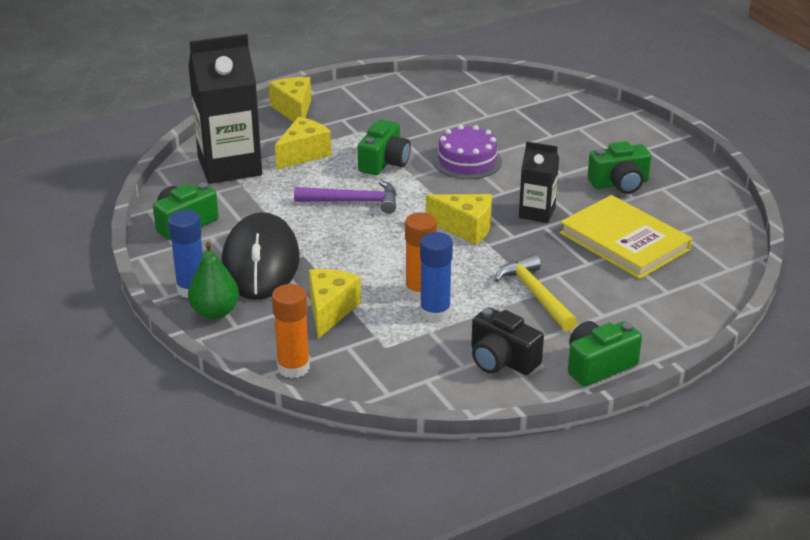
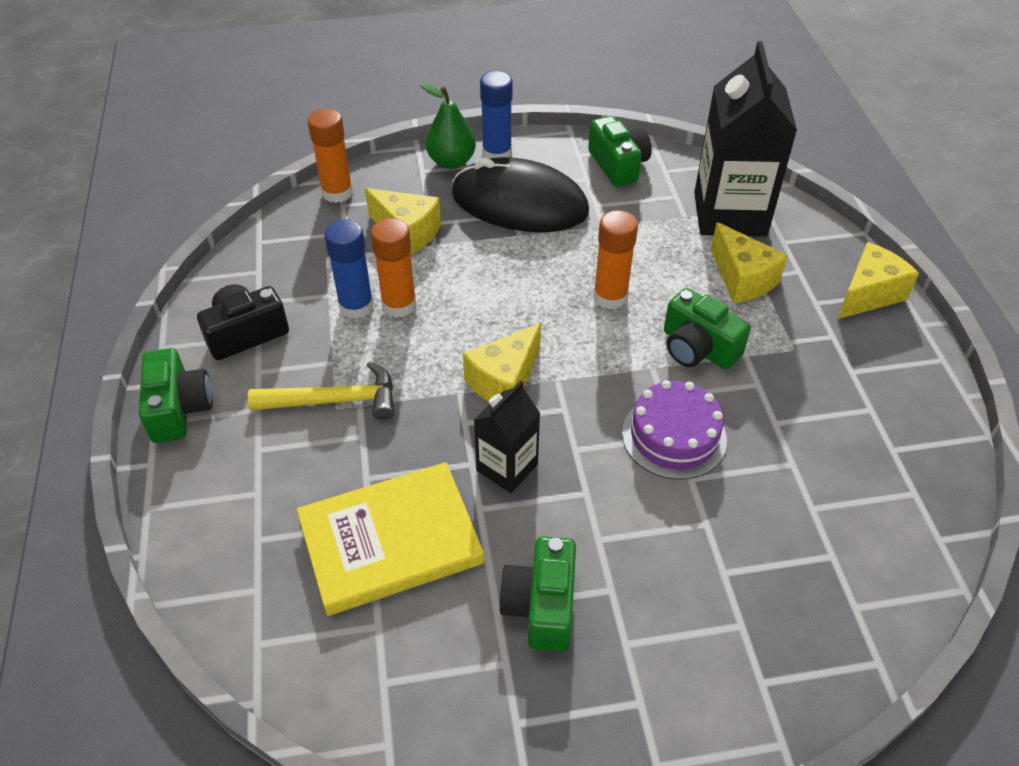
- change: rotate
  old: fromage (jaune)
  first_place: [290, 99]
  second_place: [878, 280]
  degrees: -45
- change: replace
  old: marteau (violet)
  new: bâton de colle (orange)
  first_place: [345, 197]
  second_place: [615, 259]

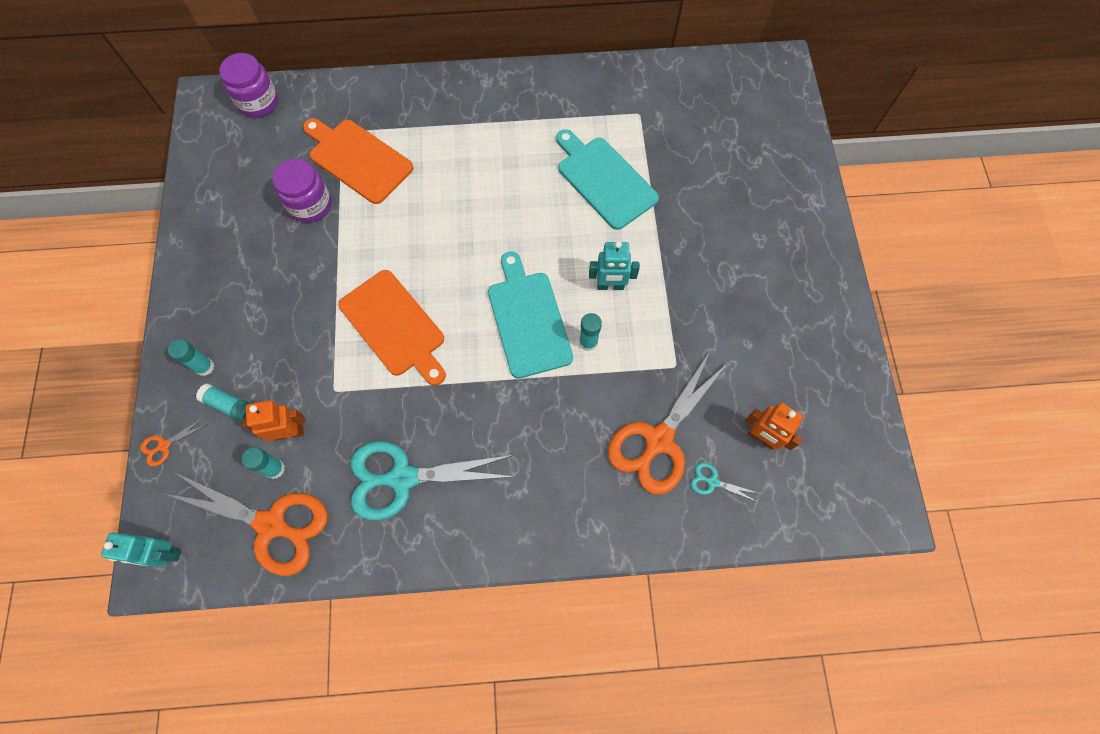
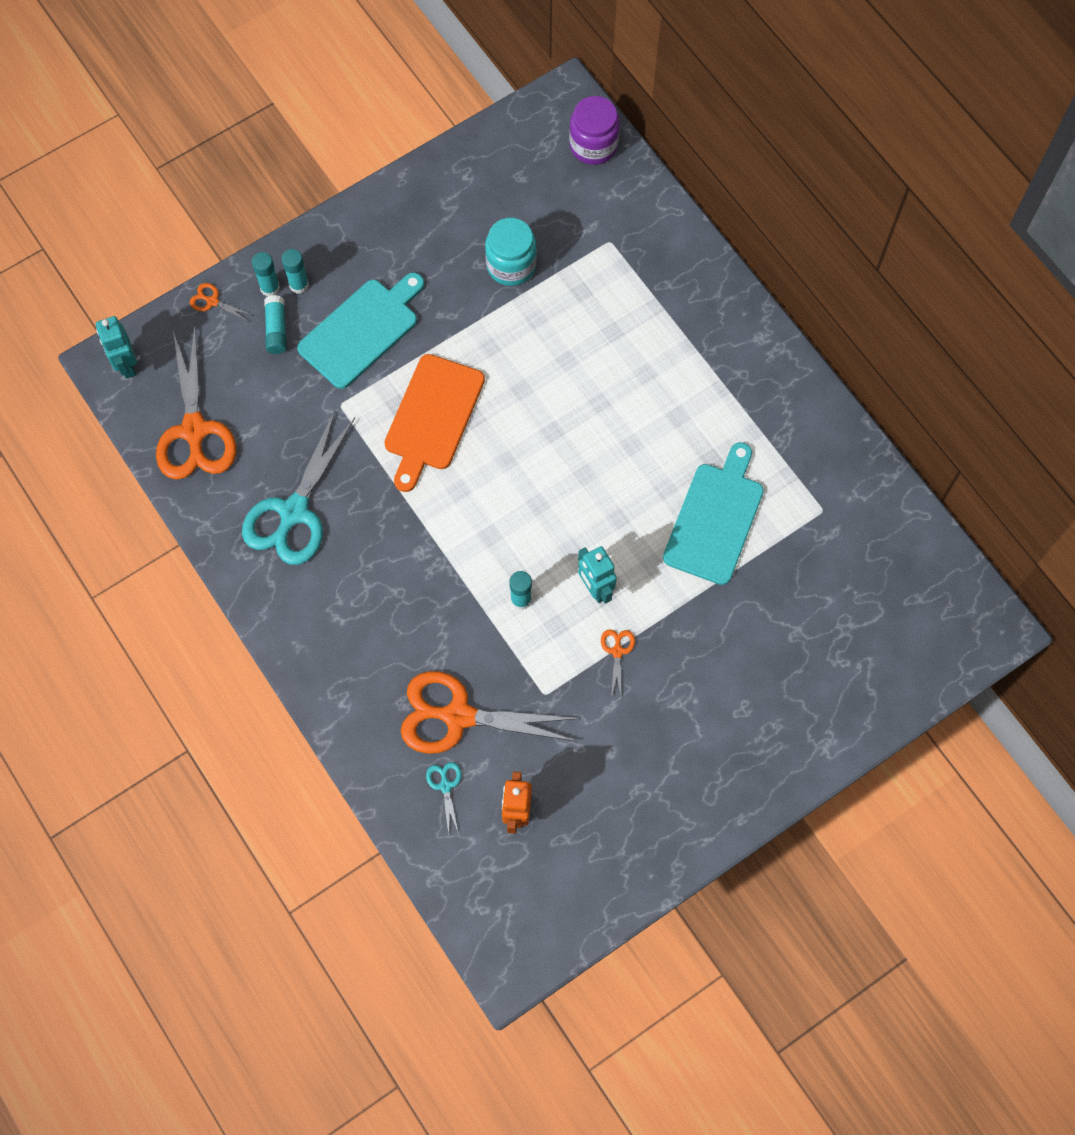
- change: delete
  old: planche à découper (orange)
  first_place: [358, 161]
- change: recolor
  old: bocal (violet)
  new: bocal (turquoise)
  first_place: [302, 191]
  second_place: [511, 252]
- change: move
  old: planche à découper (turquoise)
  first_place: [530, 315]
  second_place: [360, 330]
- change: delete
  old: robot (orange)
  first_place: [273, 420]
- change: rotate
  old: ciseaux (turquoise)
  first_place: [433, 480]
  second_place: [298, 487]
  degrees: -120
- change: move
  old: bâton de colle (turquoise)
  first_place: [263, 463]
  second_place: [266, 274]
- change: insert
  new: ciseaux (orange)
  second_place: [618, 664]

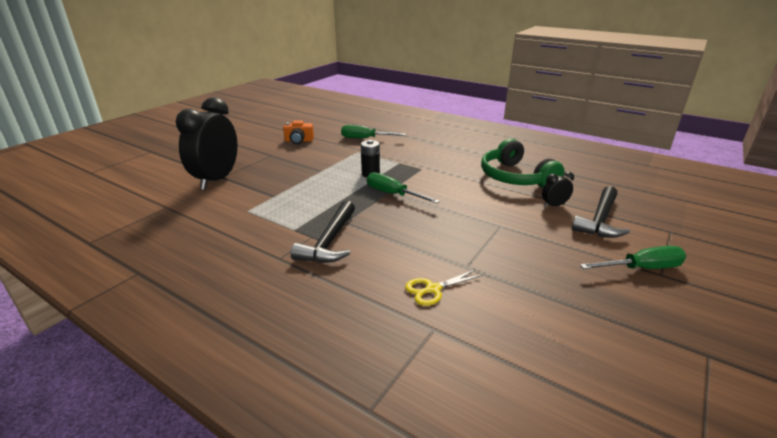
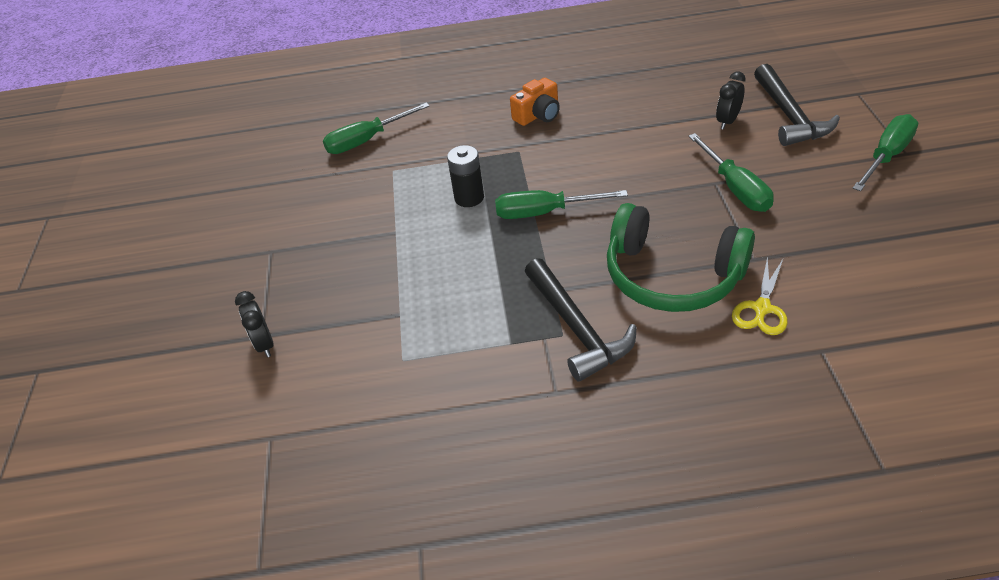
- change: resize
  old: réveil (noir)
  first_place: [207, 143]
  second_place: [254, 324]
  factor: 0.42
- change: move
  old: appareil photo (orange)
  first_place: [298, 132]
  second_place: [535, 102]
- change: move
  old: casque audio (vert)
  first_place: [523, 163]
  second_place: [681, 257]
- change: insert
  new: tournevis (vert)
  second_place: [731, 172]

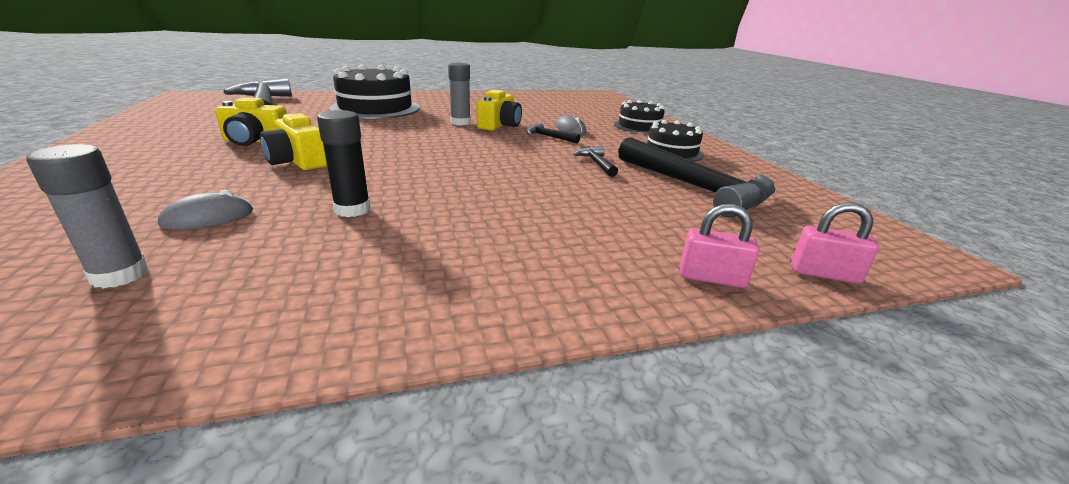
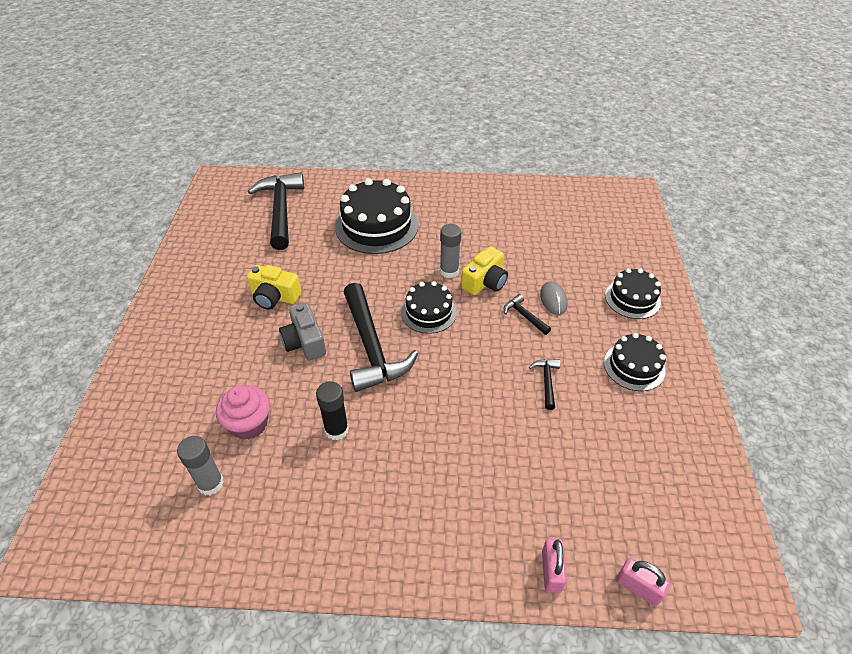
- change: recolor
  old: appareil photo (jaune)
  new: appareil photo (gris)
  first_place: [293, 141]
  second_place: [302, 331]
- change: move
  old: marteau (noir)
  first_place: [697, 177]
  second_place: [381, 337]
- change: replace
  old: souris (gris)
  new: muffin (rose)
  first_place: [205, 210]
  second_place: [243, 412]
- change: rotate
  old: cadenas (rose)
  first_place: [719, 246]
  second_place: [554, 565]
  degrees: 60
- change: insert
  new: gâteau (noir)
  second_place: [429, 307]

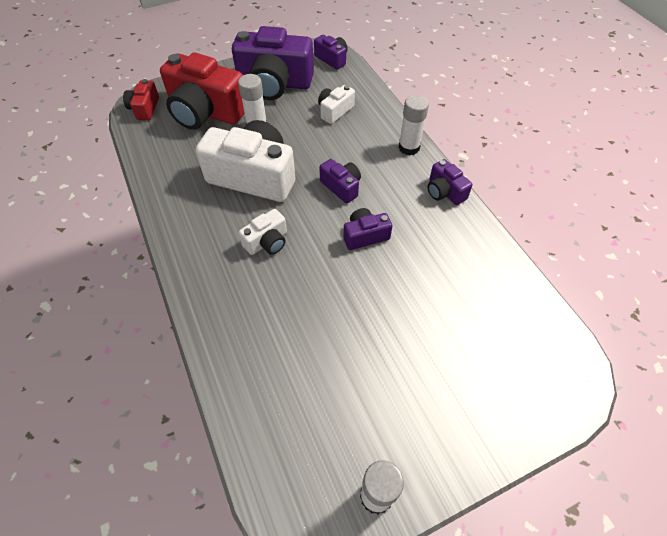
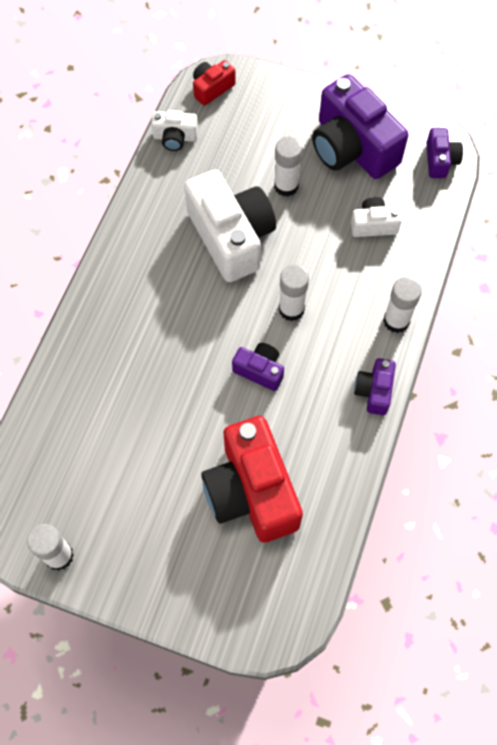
- change: move
  old: appareil photo (rouge)
  first_place: [202, 91]
  second_place: [252, 479]
- change: replace
  old: appareil photo (violet)
  new: bâton de colle (blanc)
  first_place: [340, 181]
  second_place: [294, 293]
- change: move
  old: appareil photo (blanc)
  first_place: [263, 232]
  second_place: [174, 130]

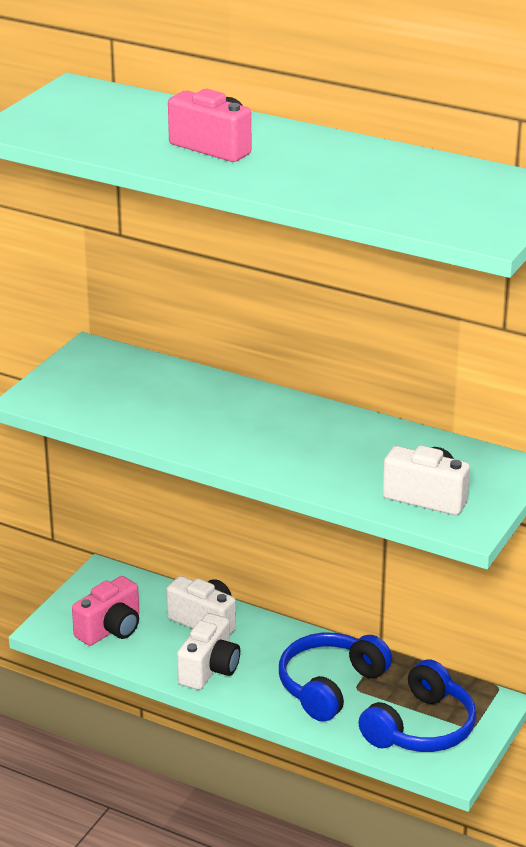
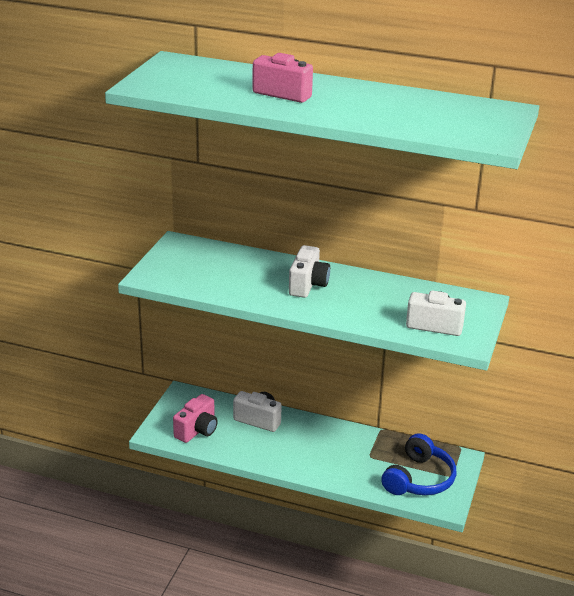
- change: move
  old: appareil photo (blanc)
  first_place: [208, 651]
  second_place: [309, 271]
- change: delete
  old: casque audio (bleu)
  first_place: [335, 677]

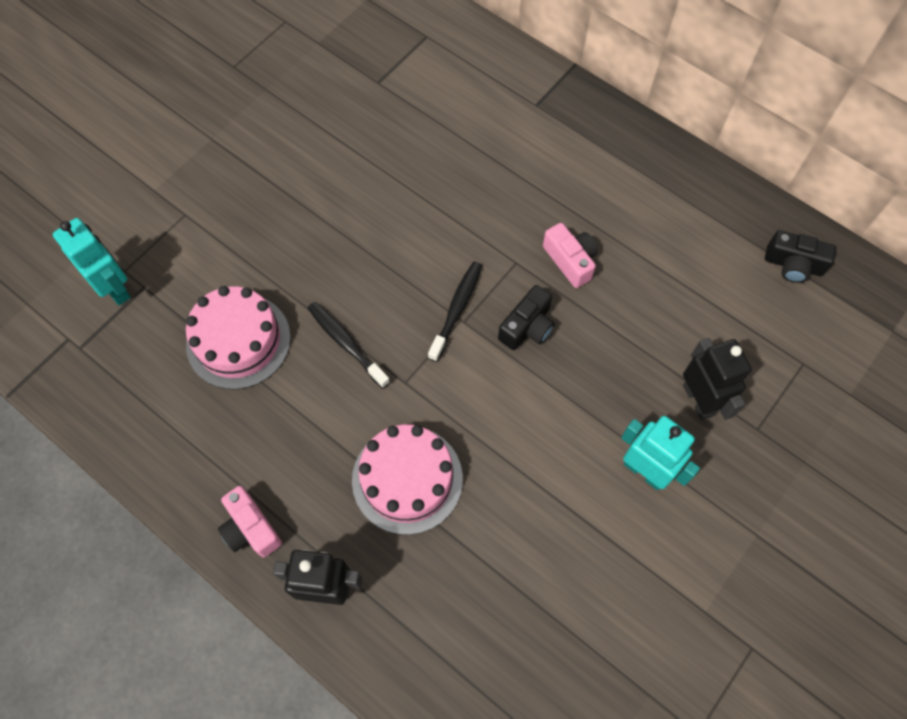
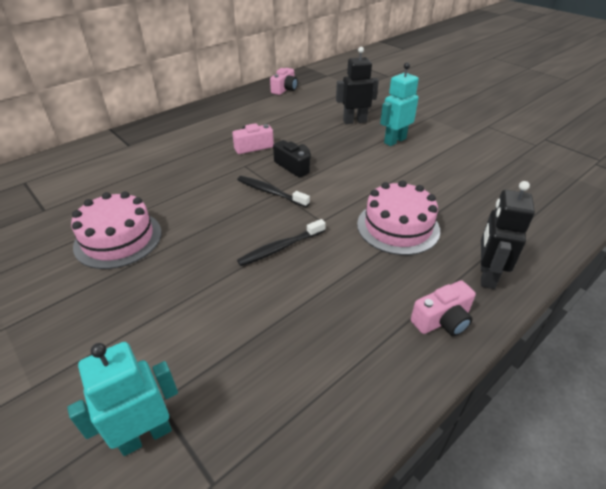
- change: recolor
  old: appareil photo (noir)
  new: appareil photo (rose)
  first_place: [801, 256]
  second_place: [284, 81]
- change: move
  old: gâteau (rose)
  first_place: [238, 337]
  second_place: [116, 230]

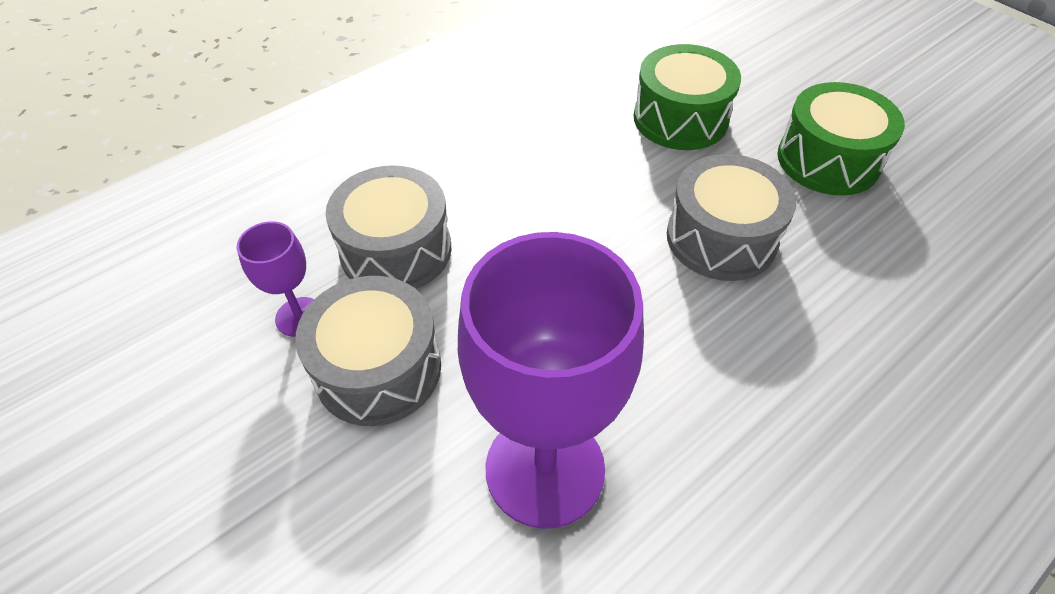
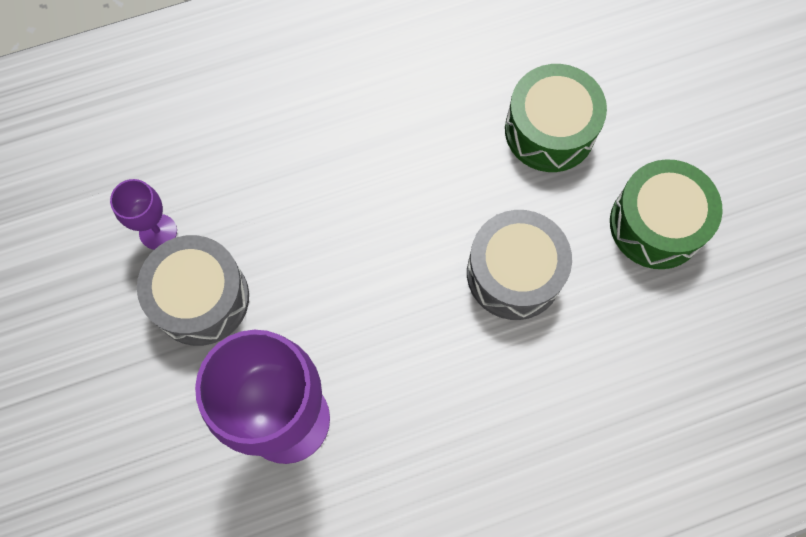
- change: delete
  old: tambour (gris)
  first_place: [388, 227]

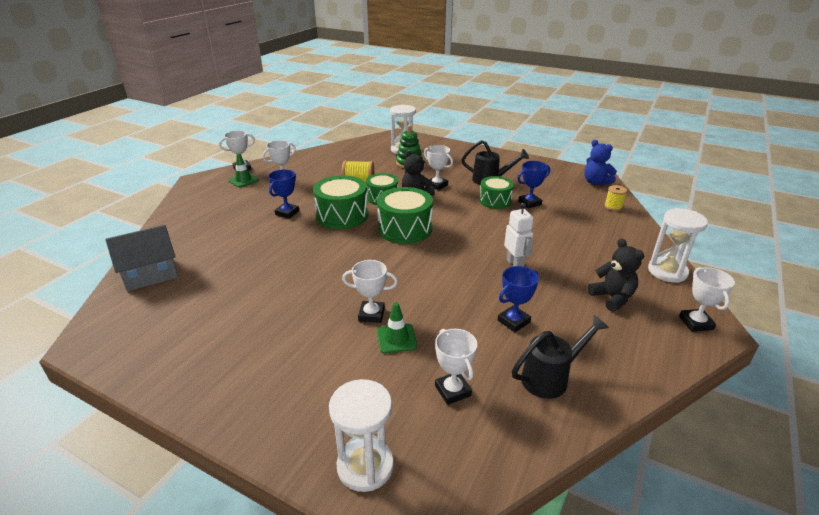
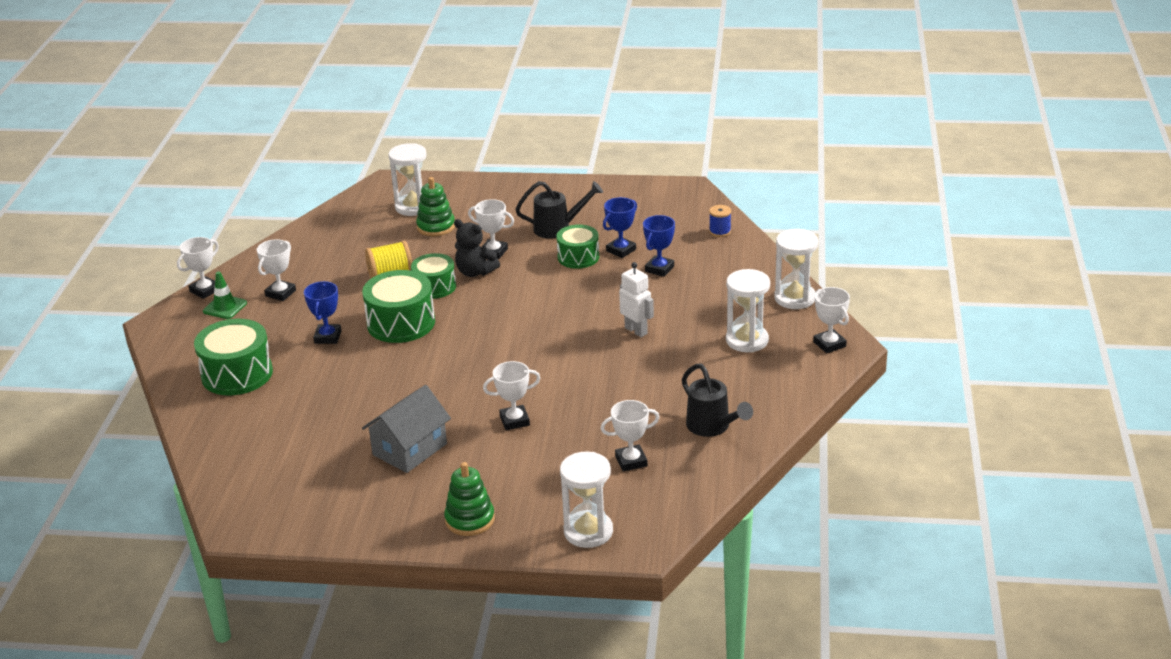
- change: delete
  old: ours en peluche (bleu)
  first_place: [600, 162]
- change: recolor
  old: bobine (jaune)
  new: bobine (bleu)
  first_place: [616, 198]
  second_place: [720, 221]
- change: move
  old: tambour (vert)
  first_place: [405, 215]
  second_place: [233, 357]
- change: move
  old: maison (gris)
  first_place: [141, 258]
  second_place: [406, 429]
- change: replace
  old: ours en peluche (noir)
  new: sablier (blanc)
  first_place: [616, 275]
  second_place: [748, 310]
- change: move
  old: trophée (bleu)
  first_place: [518, 299]
  second_place: [659, 246]
- change: delete
  old: cône de chantier (vert)
  first_place: [397, 328]
- change: rotate
  old: arrosoir (noir)
  first_place: [560, 357]
  second_place: [717, 400]
  degrees: 105
- change: rotate
  old: trophée (blanc)
  first_place: [456, 367]
  second_place: [630, 436]
  degrees: -60
- change: insert
  new: jouet à empiler (vert)
  second_place: [469, 499]

